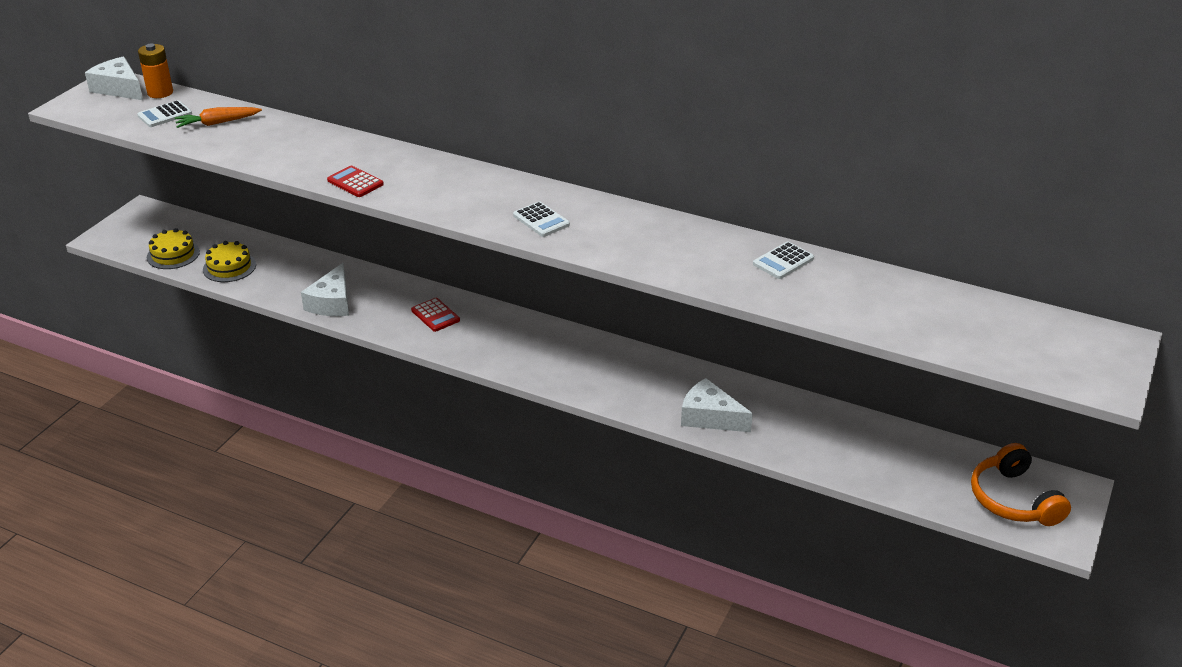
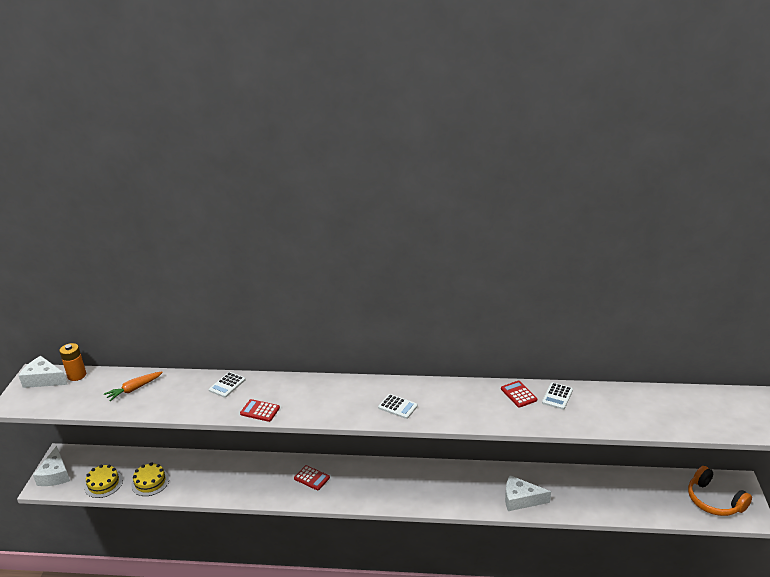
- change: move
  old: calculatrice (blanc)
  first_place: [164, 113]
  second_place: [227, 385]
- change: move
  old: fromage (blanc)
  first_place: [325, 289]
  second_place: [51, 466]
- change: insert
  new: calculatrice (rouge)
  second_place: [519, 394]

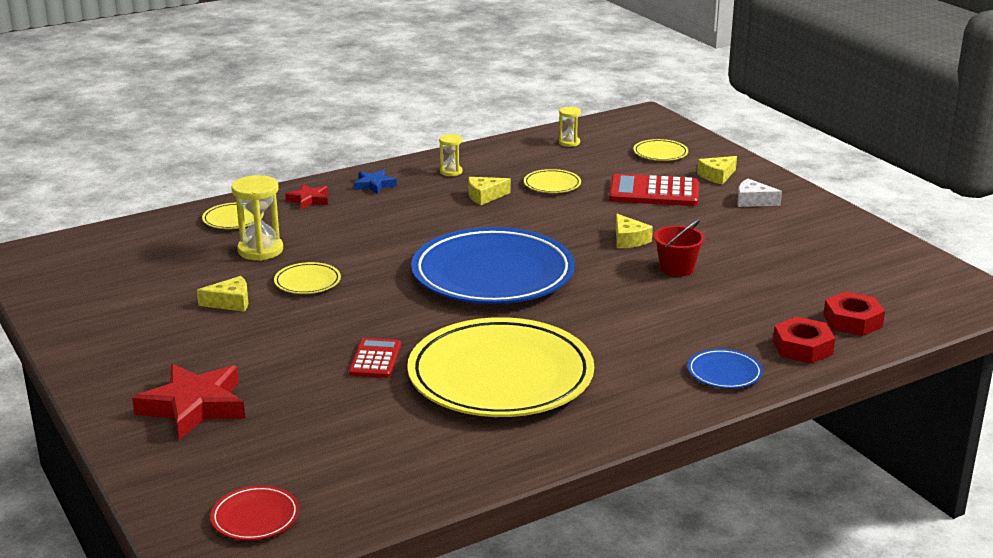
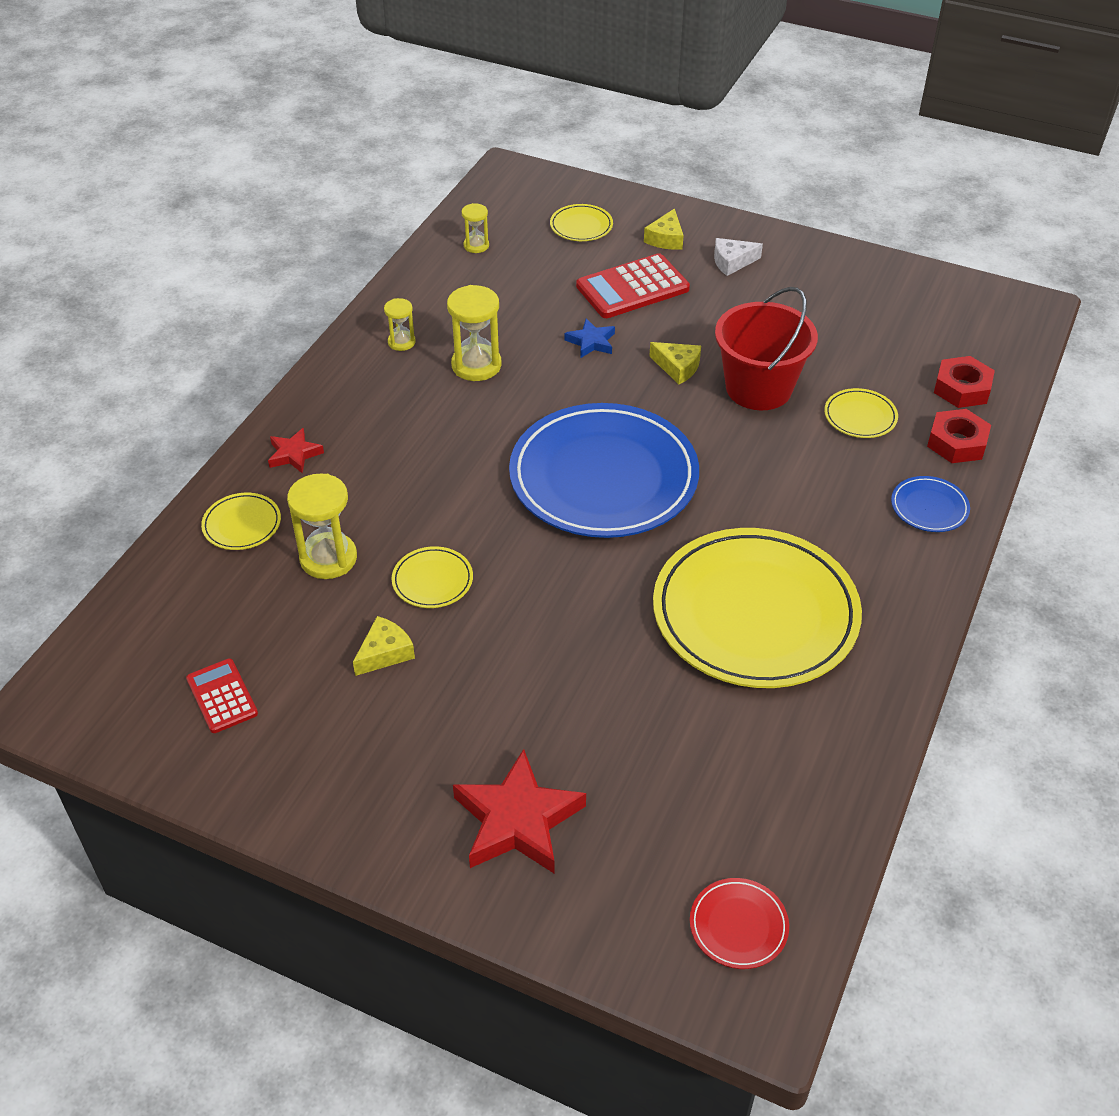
- change: move
  old: étoile (bleu)
  first_place: [375, 181]
  second_place: [589, 338]
- change: move
  old: assiette (jaune)
  first_place: [552, 181]
  second_place: [861, 413]
- change: replace
  old: fromage (jaune)
  new: sablier (jaune)
  first_place: [489, 191]
  second_place: [474, 333]
- change: resize
  old: seau (rouge)
  first_place: [679, 248]
  second_place: [766, 348]
  factor: 1.78
- change: move
  old: calculatrice (rouge)
  first_place: [375, 358]
  second_place: [222, 695]

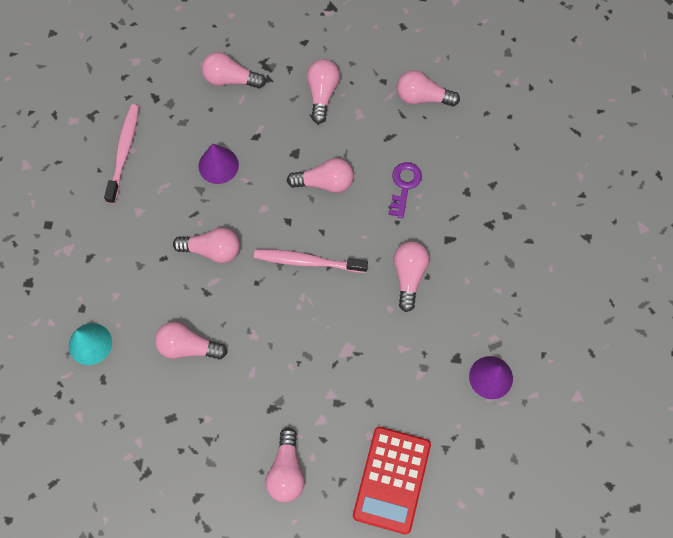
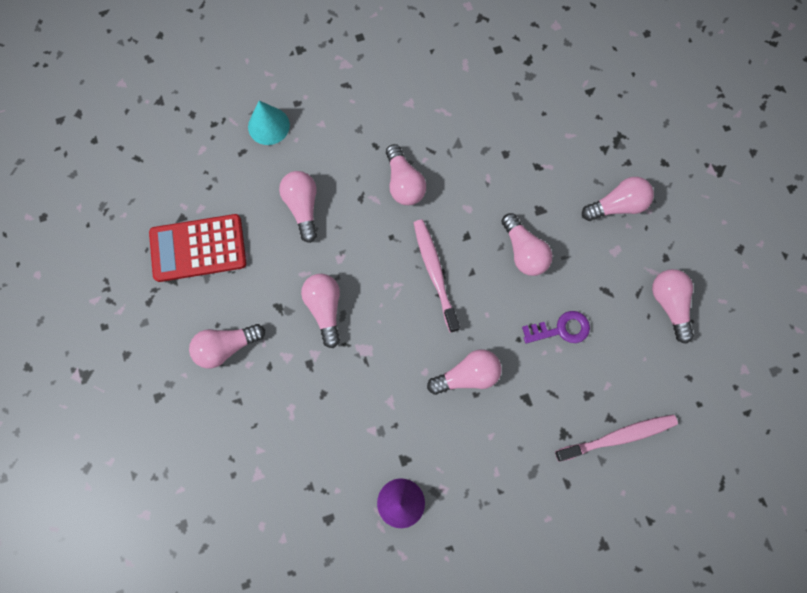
- change: move
  old: ampoule (rose)
  first_place: [233, 70]
  second_place: [320, 311]
- change: move
  old: brosse à dents (rose)
  first_place: [121, 154]
  second_place: [616, 438]
- change: delete
  old: cône (violet)
  first_place: [218, 163]
- change: move
  old: calculatrice (rouge)
  first_place: [392, 481]
  second_place: [197, 248]

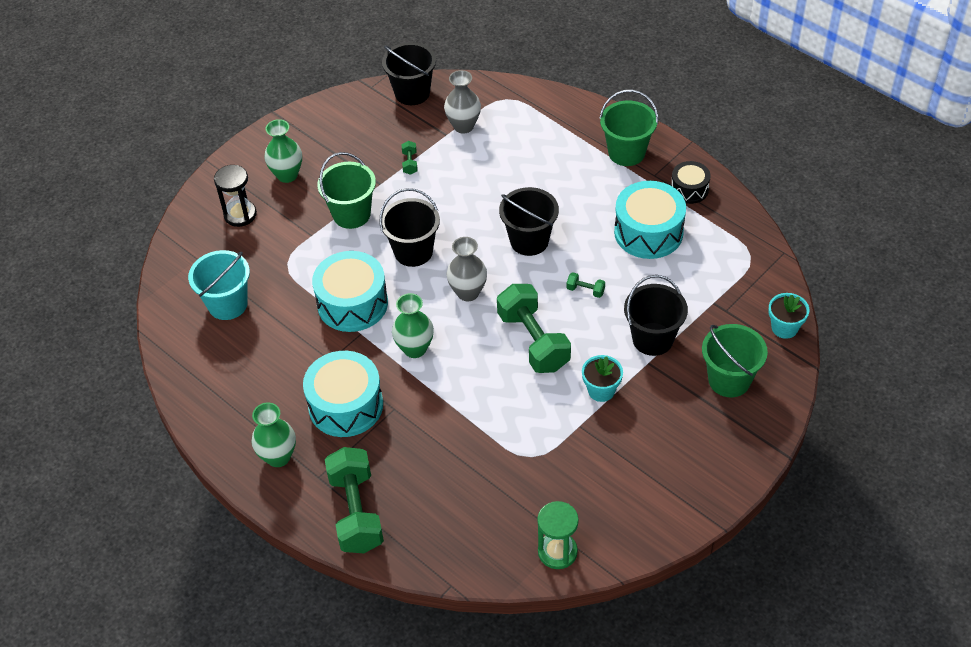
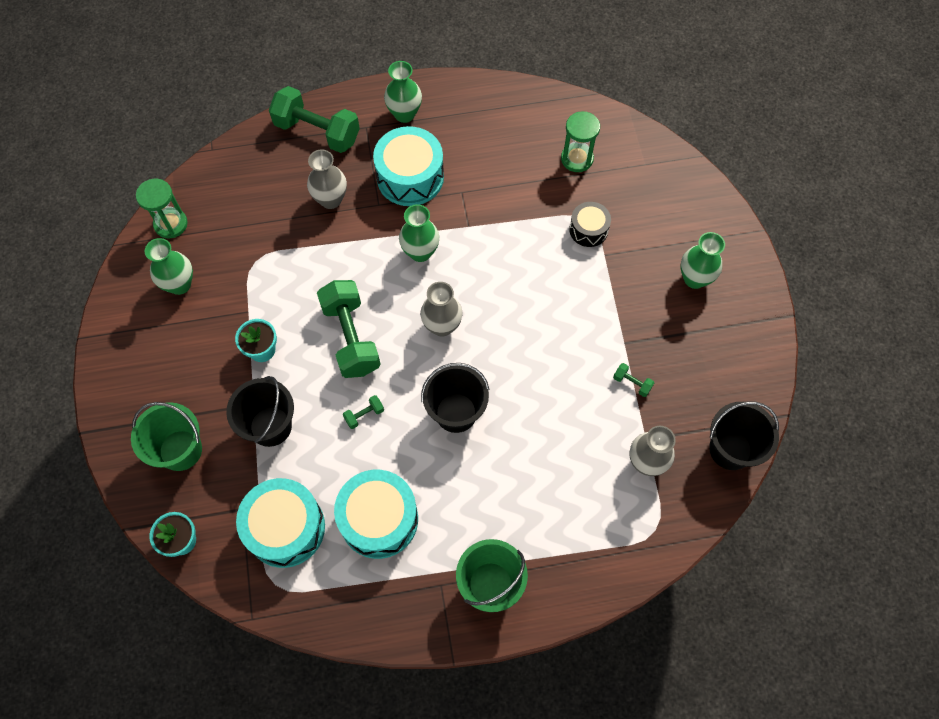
- change: delete
  old: seau (vert)
  first_place: [346, 190]
- change: move
  old: tambour (noir)
  first_place: [691, 182]
  second_place: [590, 224]
- change: delete
  old: sablier (noir)
  first_place: [235, 196]
- change: delete
  old: seau (noir)
  first_place: [410, 227]
- change: replace
  old: seau (turquoise)
  new: sablier (vert)
  first_place: [219, 285]
  second_place: [580, 141]
- change: move
  old: tambour (turquoise)
  first_place: [350, 291]
  second_place: [280, 523]
- change: rotate
  old: haltère (vert)
  first_place: [534, 328]
  second_place: [349, 329]
  degrees: 60
- change: insert
  new: vase (gris)
  second_place: [327, 179]
- change: insert
  new: vase (vert)
  second_place: [169, 266]

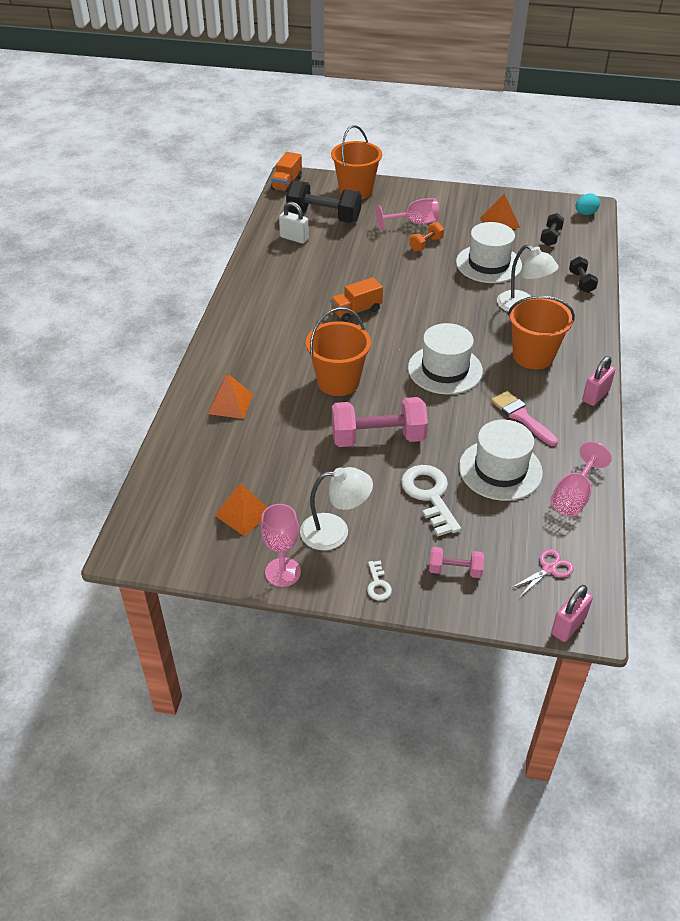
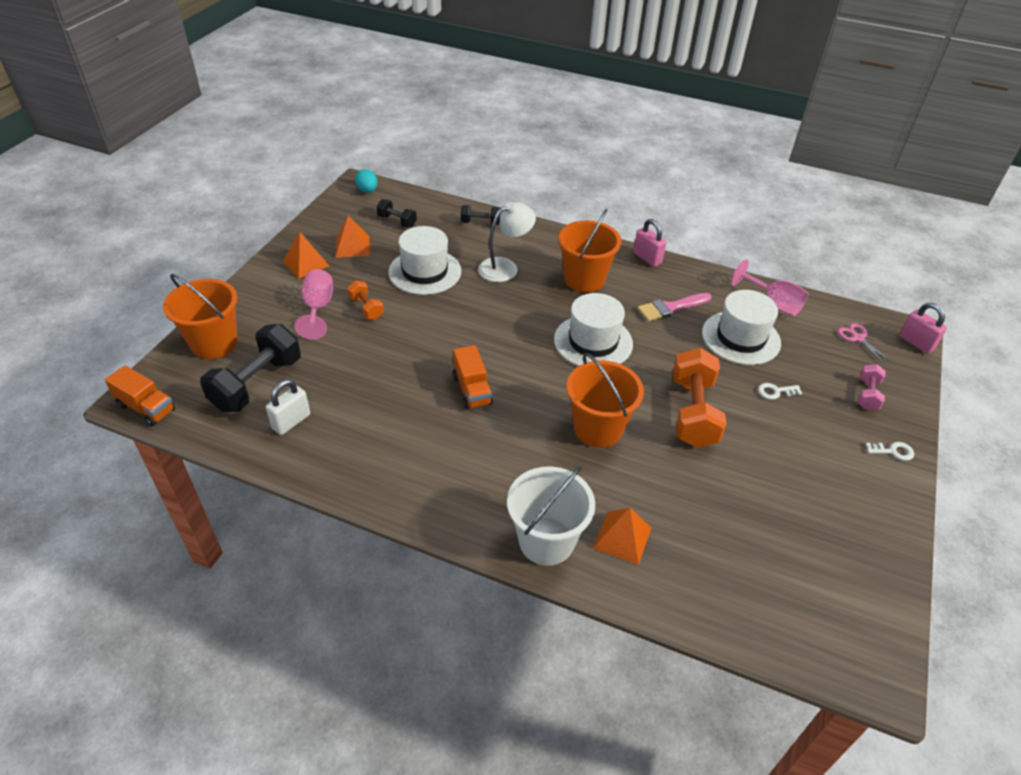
- change: recolor
  old: haltère (rose)
  new: haltère (orange)
  first_place: [380, 422]
  second_place: [699, 398]
- change: resize
  old: clé (blanc)
  first_place: [431, 500]
  second_place: [780, 391]
  factor: 0.48
- change: delete
  old: lampe (blanc)
  first_place: [336, 508]
- change: move
  old: pyramide (orange)
  first_place: [241, 509]
  second_place: [306, 255]
- change: delete
  old: verre à pied (rose)
  first_place: [281, 545]
- change: insert
  new: seau (blanc)
  second_place: [551, 516]

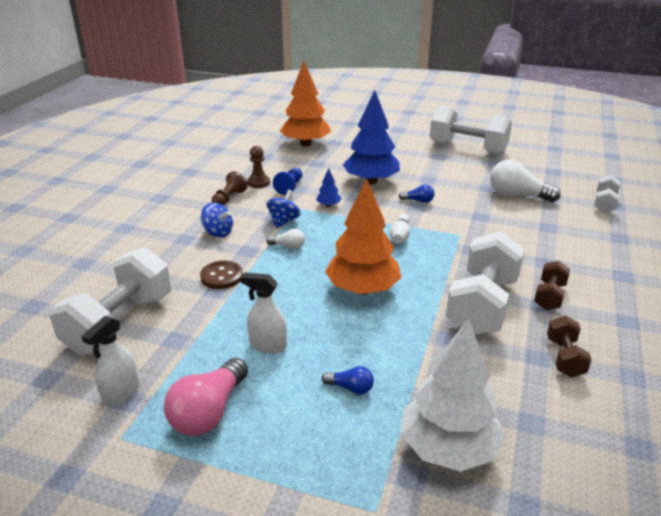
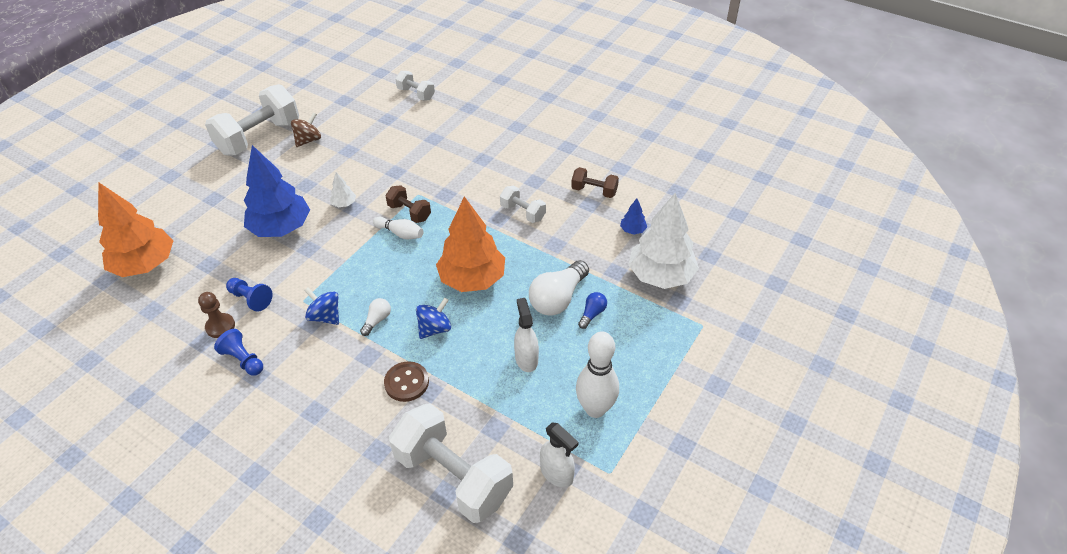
- change: move
  old: ampoule (blanc)
  first_place: [525, 181]
  second_place: [559, 288]
- change: move
  old: arbre (bleu)
  first_place: [328, 187]
  second_place: [633, 216]
- change: recolor
  old: pion (marron)
  new: pion (bleu)
  first_place: [230, 188]
  second_place: [238, 352]
- change: replace
  old: ampoule (bleu)
  new: arbre (blanc)
  first_place: [416, 194]
  second_place: [343, 189]
- change: move
  old: toupie (bleu)
  first_place: [217, 219]
  second_place: [433, 318]
- change: resize
  old: haltère (blanc)
  first_place: [485, 283]
  second_place: [523, 204]
  factor: 0.5
- change: move
  old: haltère (marron)
  first_place: [552, 285]
  second_place: [408, 204]
- change: rotate
  old: vaporisateur (blanc)
  first_place: [263, 313]
  second_place: [526, 335]
  degrees: 135
- change: replace
  old: ampoule (rose)
  new: quille (blanc)
  first_place: [206, 397]
  second_place: [597, 374]
- change: insert
  new: toupie (marron)
  second_place: [306, 129]

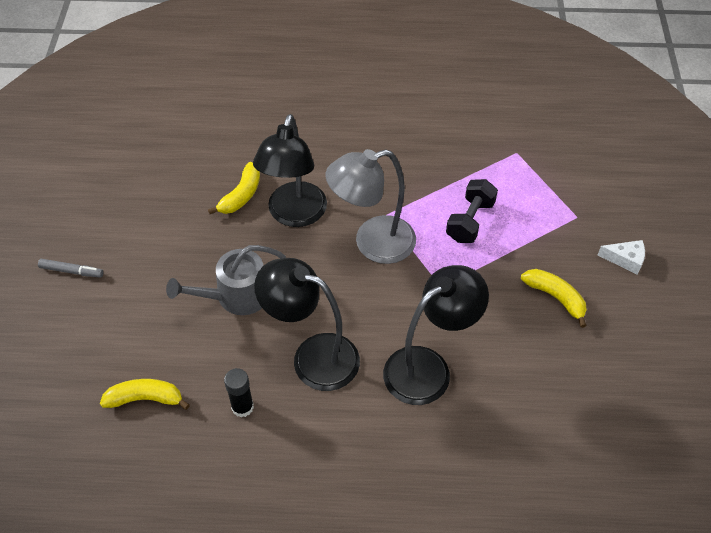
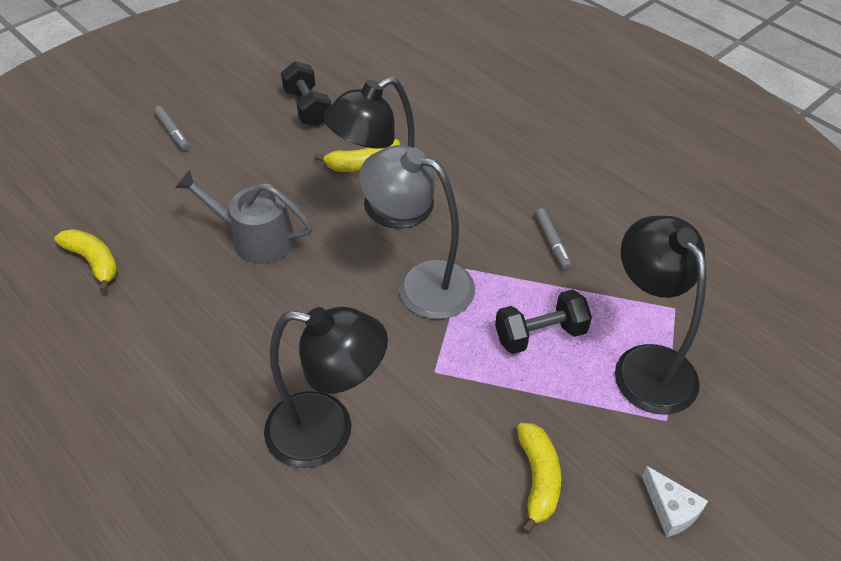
- change: move
  old: lampe (noir)
  first_place: [307, 324]
  second_place: [660, 315]
- change: delete
  old: bâton de colle (noir)
  first_place: [239, 392]
- change: insert
  new: haltère (noir)
  second_place: [306, 93]
- change: insert
  new: feutre (gris)
  second_place: [553, 239]

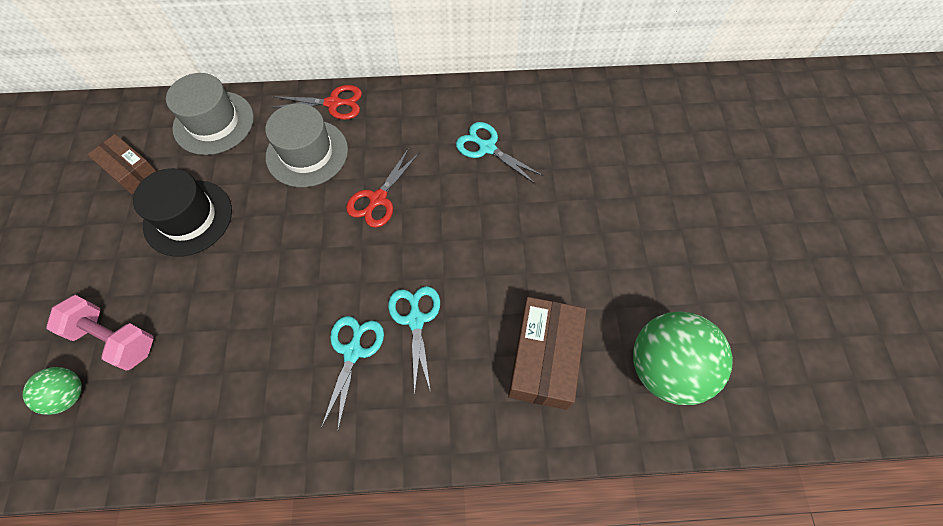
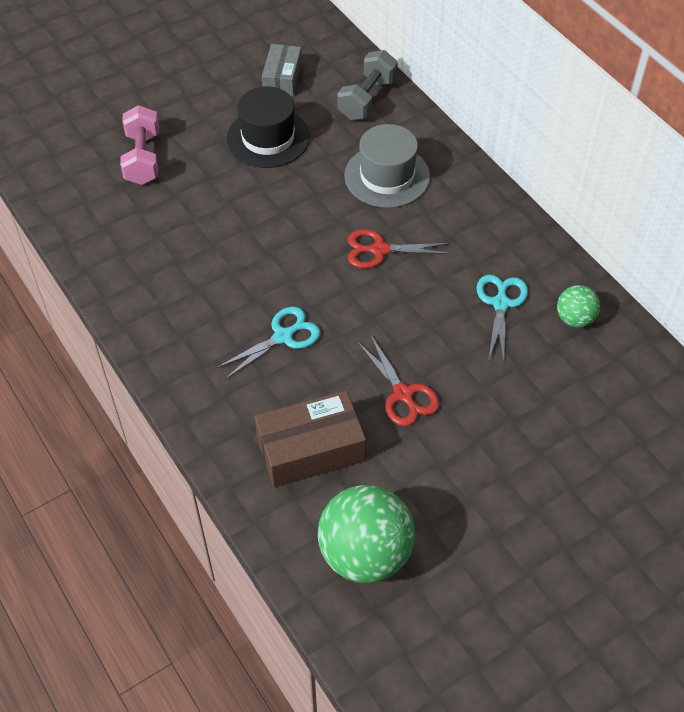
- change: replace
  old: chapeau (gris)
  new: haltère (gris)
  first_place: [210, 114]
  second_place: [367, 85]
- change: move
  old: ciseaux (rouge)
  first_place: [316, 102]
  second_place: [398, 381]
- change: recolor
  old: boîte (marron)
  new: boîte (gris)
  first_place: [121, 164]
  second_place: [282, 70]
- change: delete
  old: ciseaux (turquoise)
  first_place: [352, 373]
- change: move
  old: balle (vert)
  first_place: [52, 391]
  second_place: [578, 306]

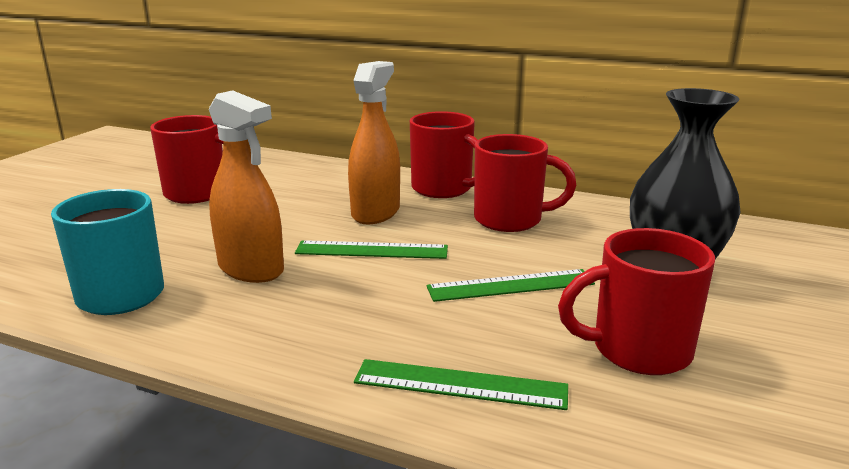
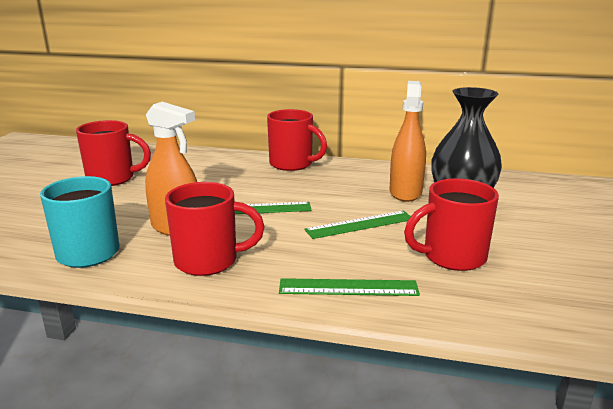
- change: move
  old: vaporisateur (orange)
  first_place: [374, 142]
  second_place: [408, 141]
- change: move
  old: tasse (rouge)
  first_place: [525, 183]
  second_place: [214, 229]

